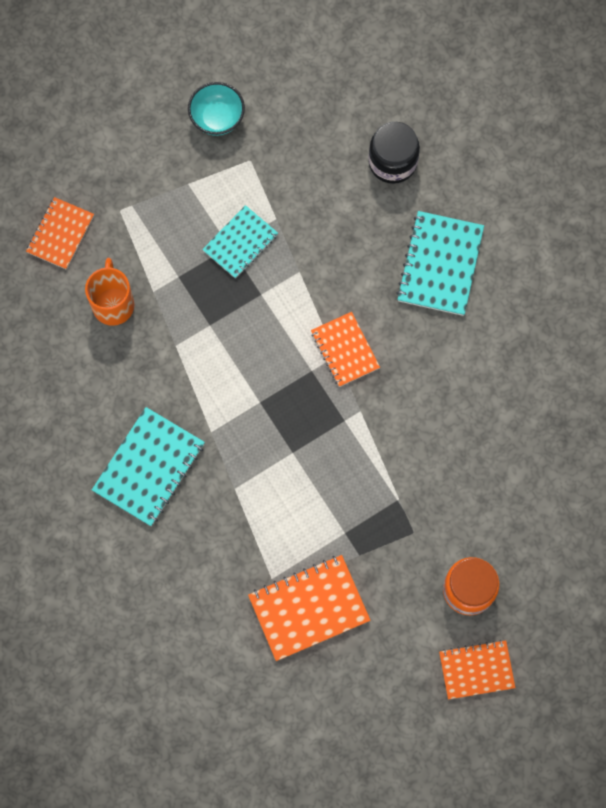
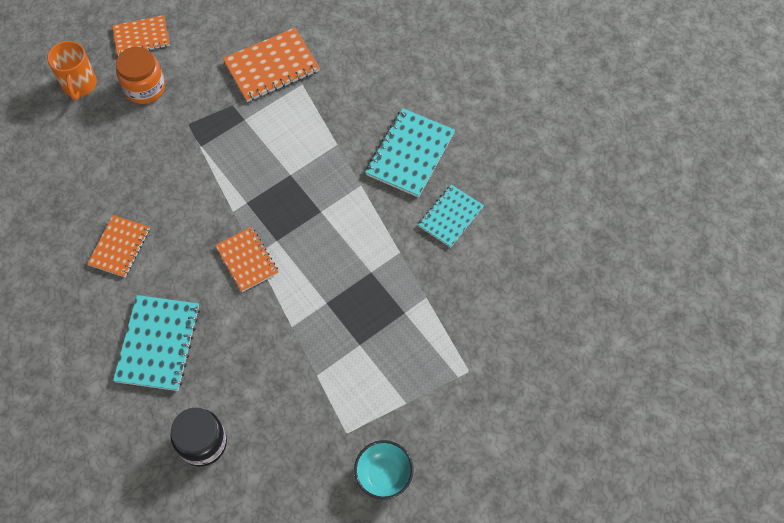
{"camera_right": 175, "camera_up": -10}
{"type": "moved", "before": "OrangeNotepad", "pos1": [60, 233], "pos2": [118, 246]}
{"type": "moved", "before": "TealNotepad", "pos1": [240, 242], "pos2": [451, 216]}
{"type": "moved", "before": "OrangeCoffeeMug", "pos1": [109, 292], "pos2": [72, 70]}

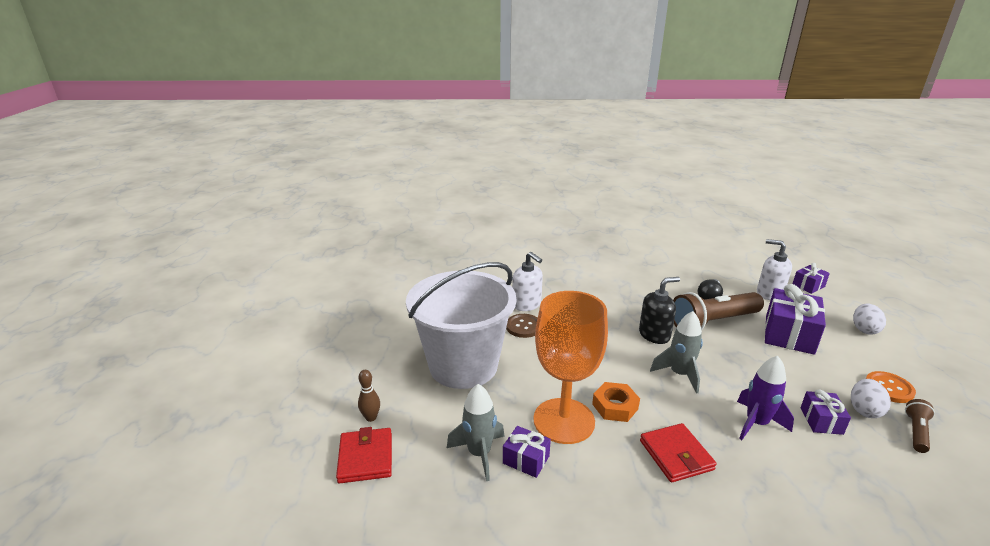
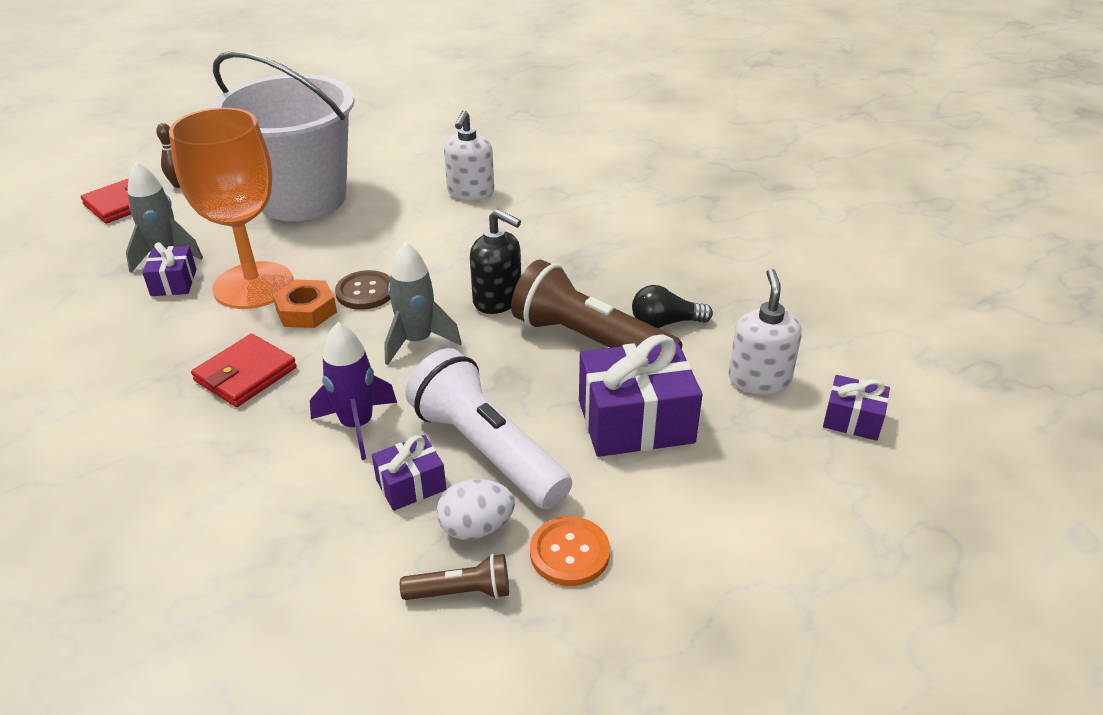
{"camera_right": 55, "camera_up": 10}
{"type": "removed", "before": "WhiteEgg", "pos1": [869, 319]}
{"type": "moved", "before": "BrownSewingButton", "pos1": [522, 326], "pos2": [363, 290]}
{"type": "added", "after": "WhiteFlashlight", "pos2": [488, 429]}

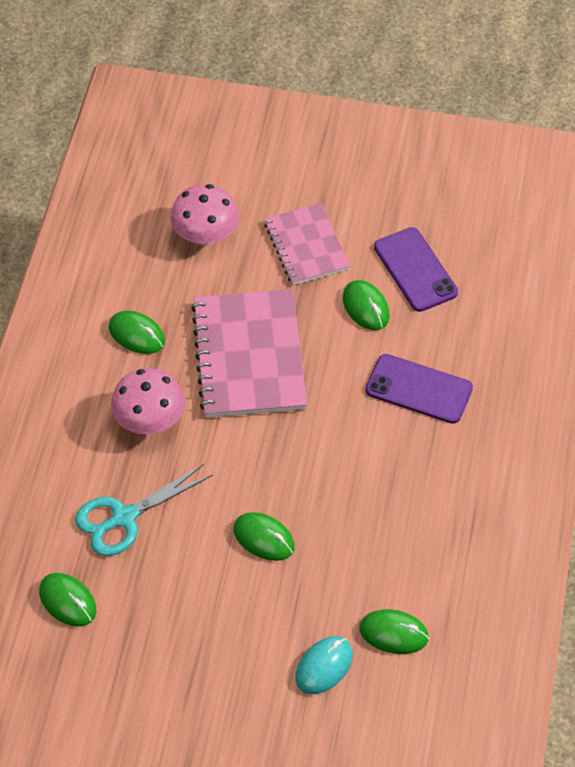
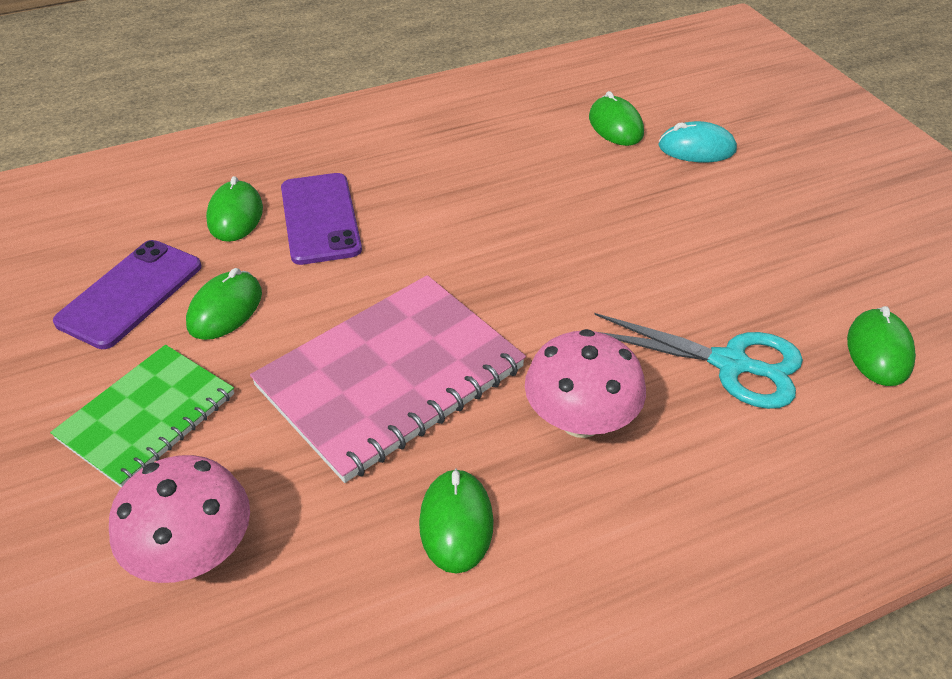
{"camera_right": -125, "camera_up": -10}
{"type": "recoloured", "before": "RosePinkNotepad", "after": "LeafGreenNotepad", "pos1": [307, 244], "pos2": [142, 416]}
{"type": "moved", "before": "LeafGreenComputerMouse", "pos1": [264, 536], "pos2": [234, 209]}

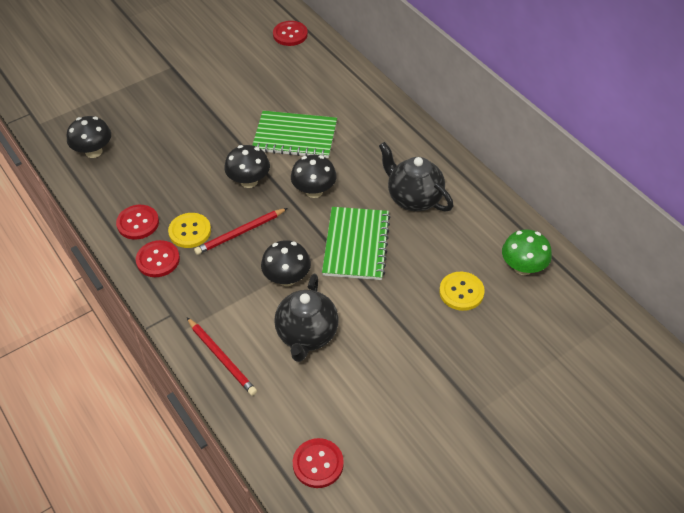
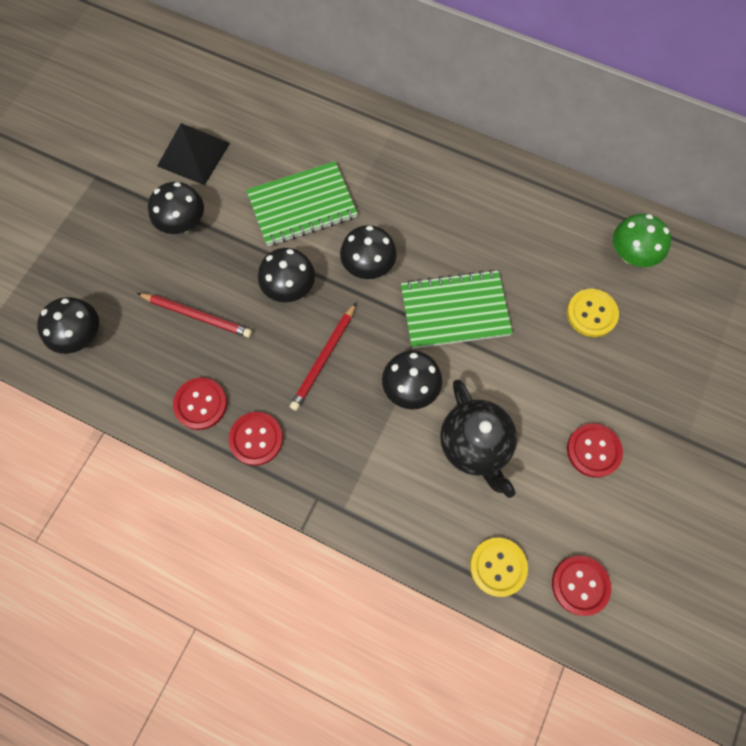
{"camera_right": -30, "camera_up": 20}
{"type": "moved", "before": "CrimsonSewingButton", "pos1": [290, 33], "pos2": [595, 450]}
{"type": "removed", "before": "BlackTeaPot", "pos1": [416, 177]}
{"type": "turned", "before": "LeafGreenNotepad", "pos1": [356, 243], "pos2": [457, 309], "turn": -75}
{"type": "moved", "before": "GoldenSewingButton", "pos1": [189, 230], "pos2": [499, 567]}
{"type": "moved", "before": "CrimsonPencil", "pos1": [222, 357], "pos2": [194, 315]}
{"type": "added", "after": "BlackSolidPyramid", "pos2": [193, 154]}
{"type": "added", "after": "BlackToadstool", "pos2": [176, 208]}

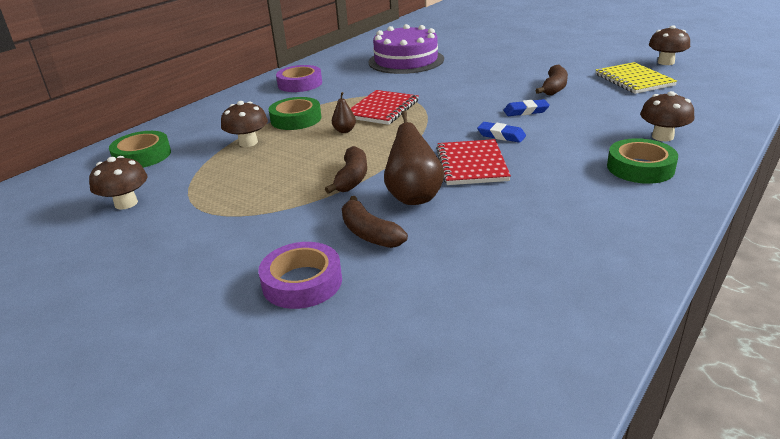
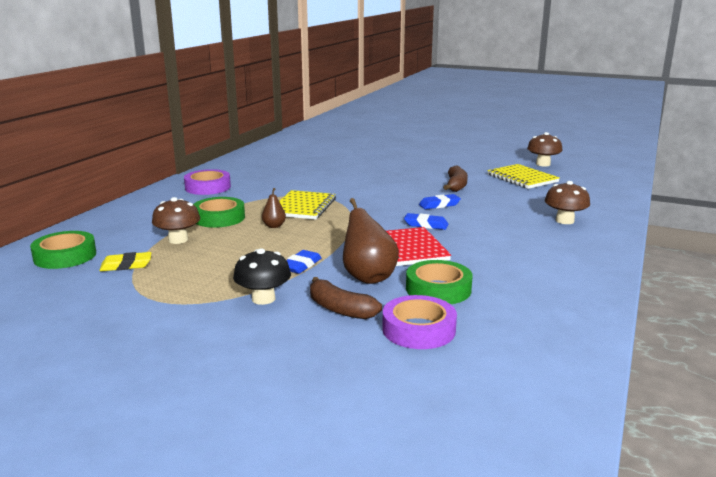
{"camera_right": -15, "camera_up": -10}
{"type": "removed", "before": "RoyalPurpleGateau", "pos1": [406, 49]}
{"type": "recoloured", "before": "CrimsonNotepad", "after": "GoldenNotepad", "pos1": [384, 107], "pos2": [307, 205]}
{"type": "moved", "before": "LeafGreenStickyTape", "pos1": [642, 161], "pos2": [439, 282]}
{"type": "replaced", "before": "BrownBananaFruit", "after": "CobaltEraser", "pos1": [346, 170], "pos2": [304, 262]}
{"type": "removed", "before": "BrownToadstool", "pos1": [118, 183]}
{"type": "moved", "before": "RoyalPurpleStickyTape", "pos1": [300, 275], "pos2": [419, 322]}
{"type": "added", "after": "BlackToadstool", "pos2": [262, 276]}
{"type": "added", "after": "GoldenEraser", "pos2": [125, 261]}

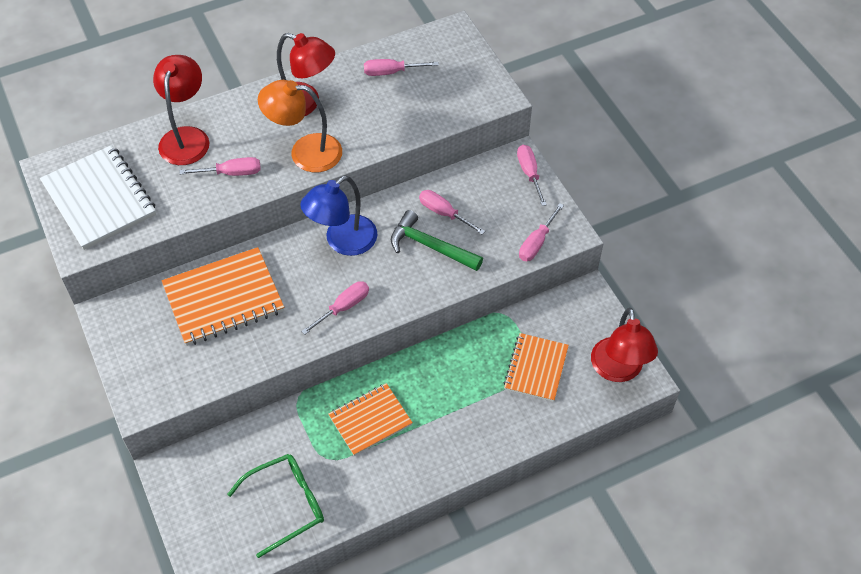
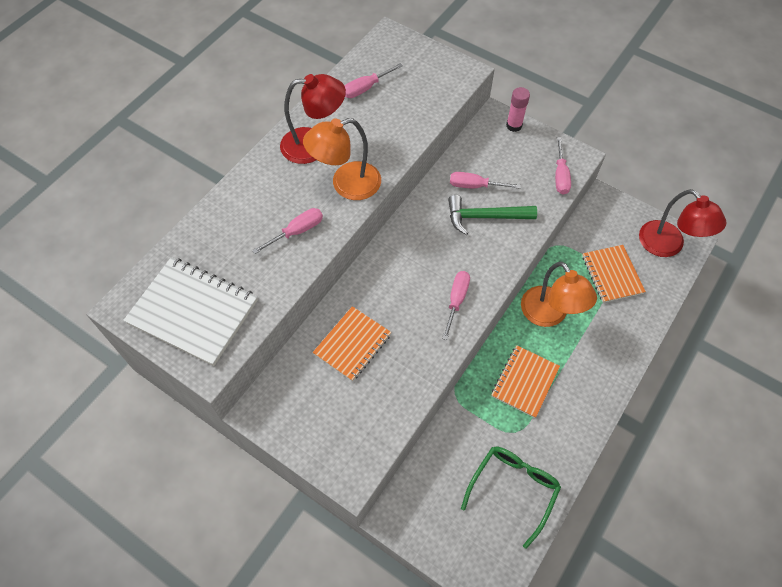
{"camera_right": -30, "camera_up": 5}
{"type": "removed", "before": "CrimsonDeskLamp", "pos1": [181, 110]}
{"type": "replaced", "before": "RosePinkScrewdriver", "after": "RosePinkStickOfGlue", "pos1": [532, 175], "pos2": [518, 109]}
{"type": "removed", "before": "CobaltDeskLamp", "pos1": [338, 216]}
{"type": "resized", "before": "OrangeNotepad", "pos1": [223, 296], "pos2": [352, 343], "scale": 0.64}
{"type": "added", "after": "OrangeDeskLamp", "pos2": [559, 294]}

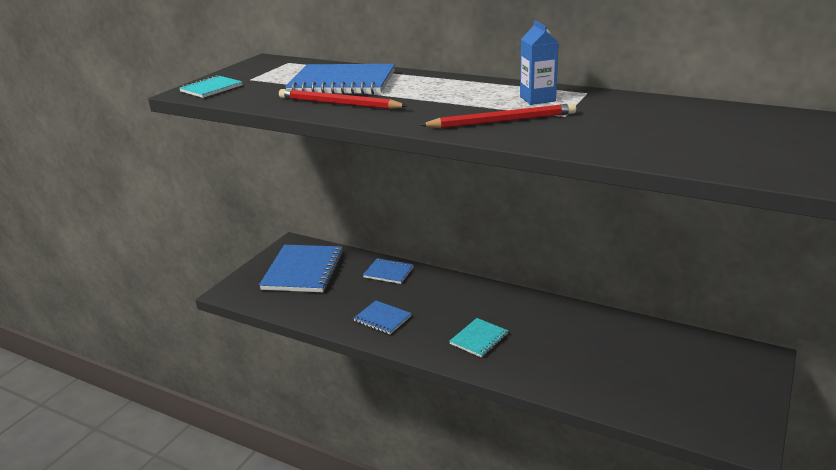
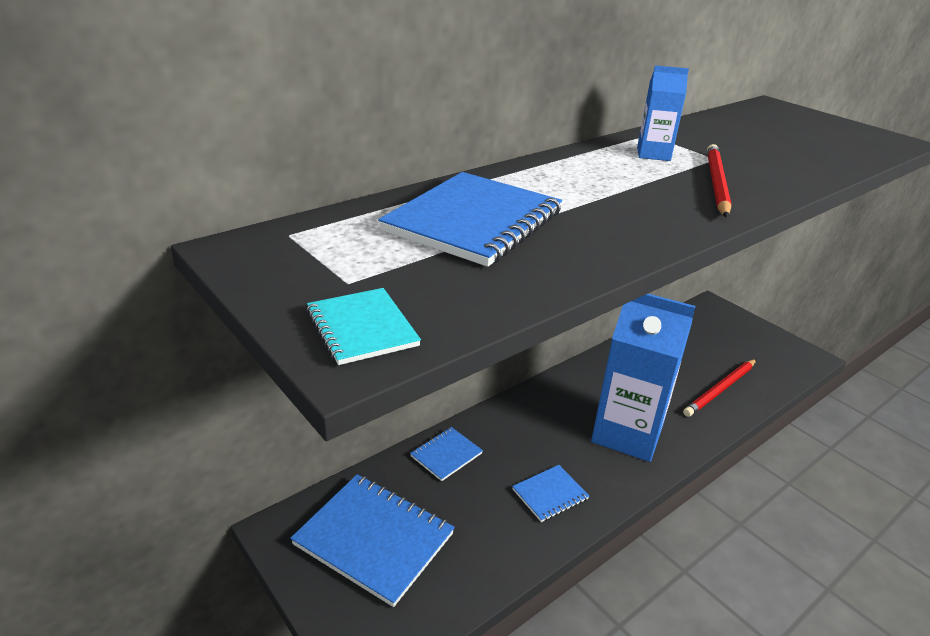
{"camera_right": -70, "camera_up": 5}
{"type": "moved", "before": "CrimsonPencil", "pos1": [343, 99], "pos2": [719, 388]}
{"type": "replaced", "before": "TealNotepad", "after": "CobaltMilkCarton", "pos1": [479, 338], "pos2": [643, 378]}

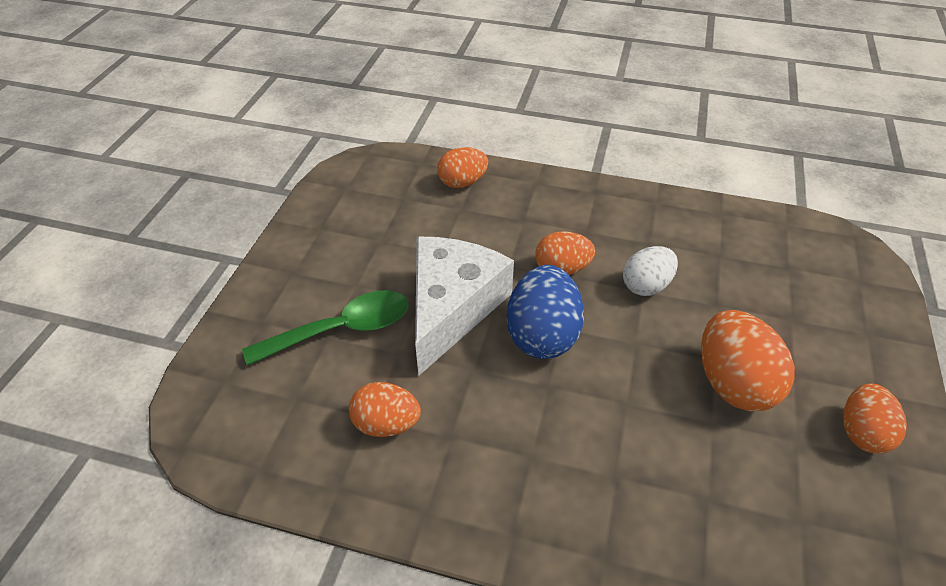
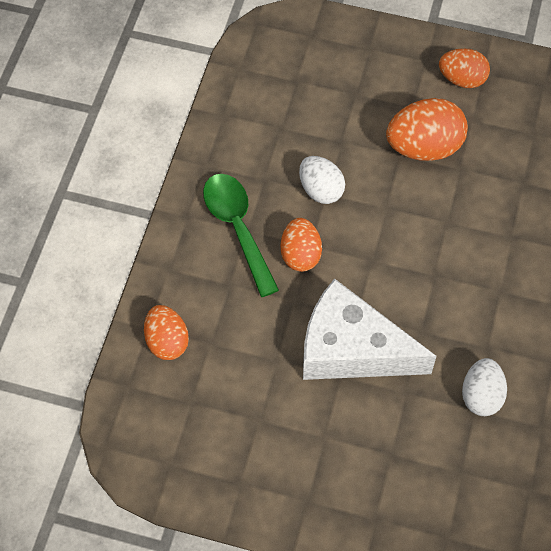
{"camera_right": -90, "camera_up": 15}
{"type": "removed", "before": "CobaltEgg", "pos1": [545, 312]}
{"type": "moved", "before": "LeafGreenSpoon", "pos1": [325, 328], "pos2": [241, 235]}
{"type": "recoloured", "before": "OrangeEgg", "after": "WhiteEgg", "pos1": [385, 409], "pos2": [484, 387]}

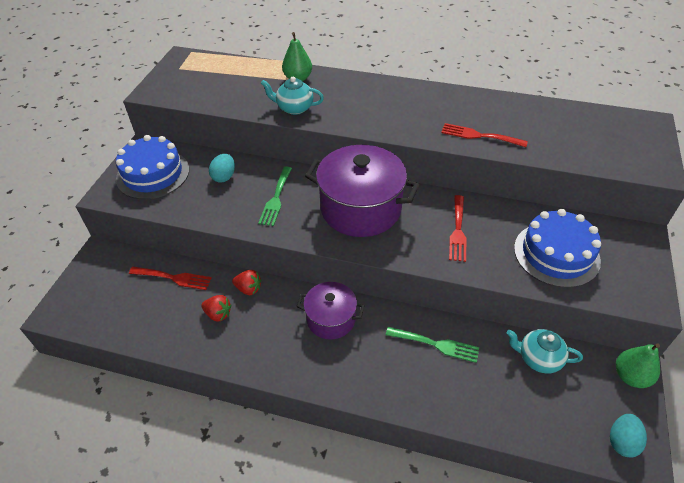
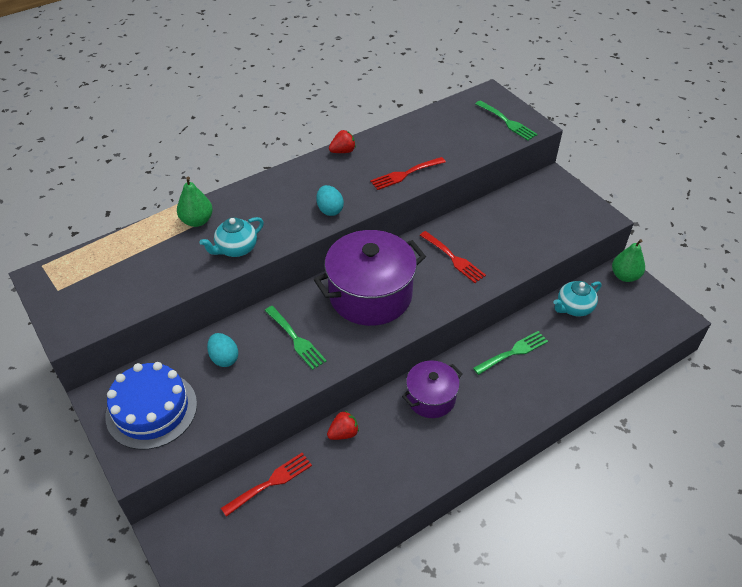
{"camera_right": -50, "camera_up": 0}
{"type": "removed", "before": "CobaltGateau", "pos1": [557, 248]}
{"type": "moved", "before": "CrimsonToyStrawberry", "pos1": [216, 308], "pos2": [342, 141]}
{"type": "moved", "before": "TealEgg", "pos1": [628, 435], "pos2": [330, 200]}
{"type": "added", "after": "LeafGreenFork", "pos2": [506, 120]}

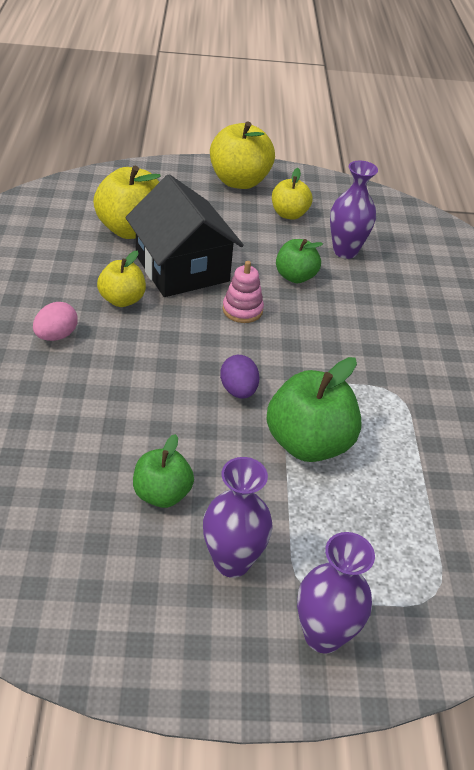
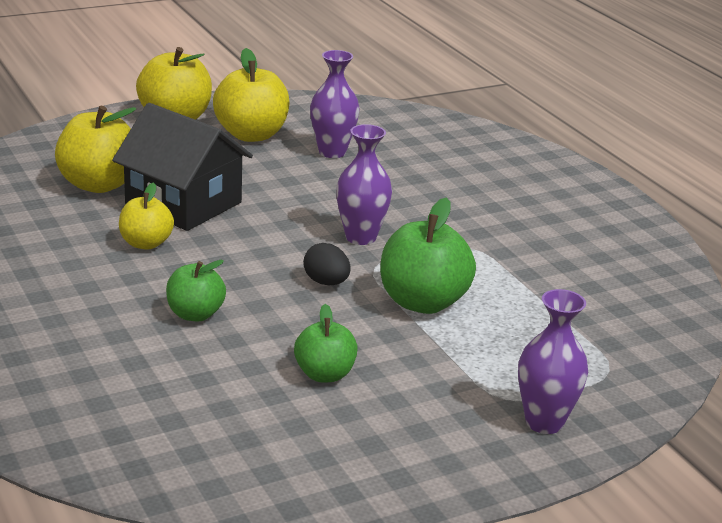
{"camera_right": -25, "camera_up": -15}
{"type": "resized", "before": "GoldenAppleFruit", "pos1": [292, 194], "pos2": [251, 95], "scale": 1.65}
{"type": "moved", "before": "LeafGreenAppleFruit", "pos1": [299, 261], "pos2": [196, 290]}
{"type": "removed", "before": "RosePinkRingStacker", "pos1": [243, 292]}
{"type": "removed", "before": "RosePinkEgg", "pos1": [55, 321]}
{"type": "recoloured", "before": "RoyalPurpleEgg", "after": "BlackEgg", "pos1": [239, 377], "pos2": [327, 264]}
{"type": "moved", "before": "RoyalPurpleFlowerVase", "pos1": [238, 517], "pos2": [364, 184]}

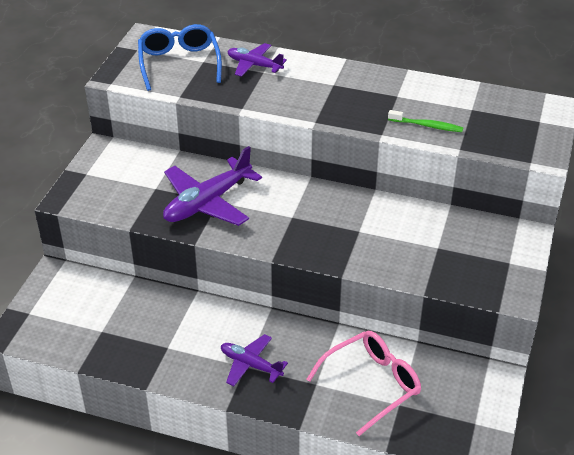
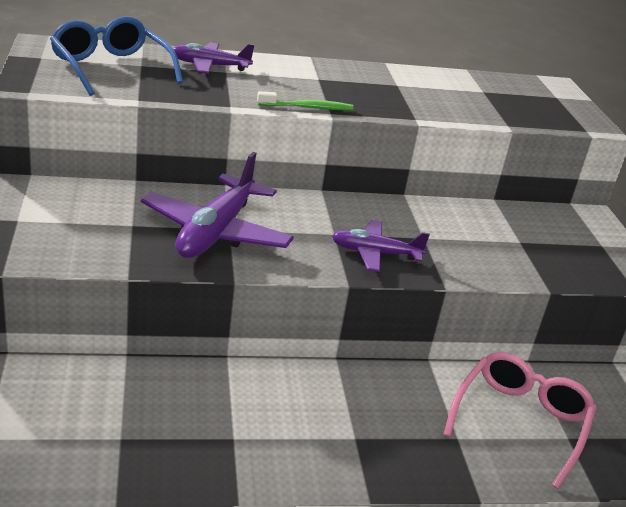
{"camera_right": -30, "camera_up": -10}
{"type": "moved", "before": "LeafGreenDentalBrush", "pos1": [425, 121], "pos2": [305, 100]}
{"type": "moved", "before": "RoyalPurpleAeroplane", "pos1": [254, 360], "pos2": [381, 246]}

